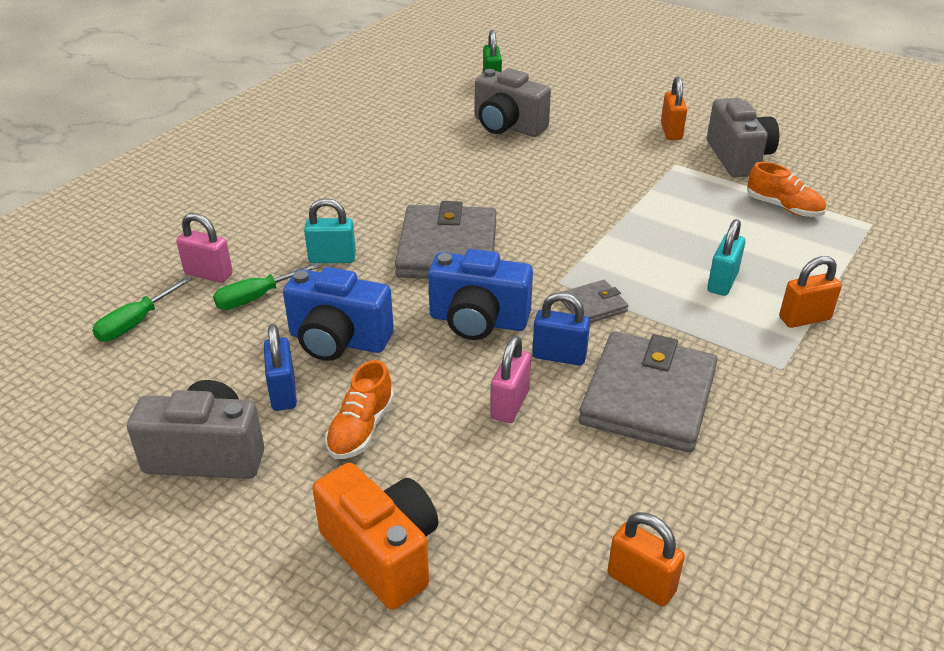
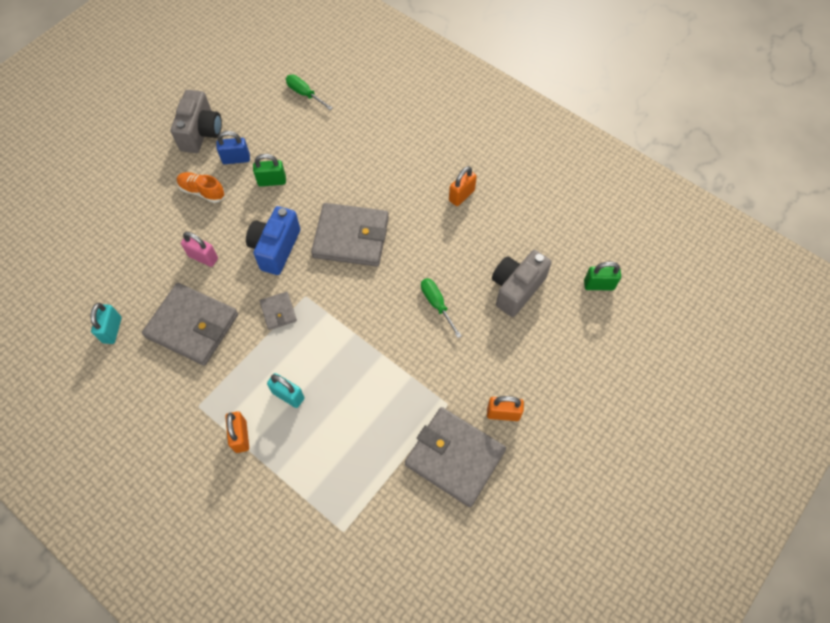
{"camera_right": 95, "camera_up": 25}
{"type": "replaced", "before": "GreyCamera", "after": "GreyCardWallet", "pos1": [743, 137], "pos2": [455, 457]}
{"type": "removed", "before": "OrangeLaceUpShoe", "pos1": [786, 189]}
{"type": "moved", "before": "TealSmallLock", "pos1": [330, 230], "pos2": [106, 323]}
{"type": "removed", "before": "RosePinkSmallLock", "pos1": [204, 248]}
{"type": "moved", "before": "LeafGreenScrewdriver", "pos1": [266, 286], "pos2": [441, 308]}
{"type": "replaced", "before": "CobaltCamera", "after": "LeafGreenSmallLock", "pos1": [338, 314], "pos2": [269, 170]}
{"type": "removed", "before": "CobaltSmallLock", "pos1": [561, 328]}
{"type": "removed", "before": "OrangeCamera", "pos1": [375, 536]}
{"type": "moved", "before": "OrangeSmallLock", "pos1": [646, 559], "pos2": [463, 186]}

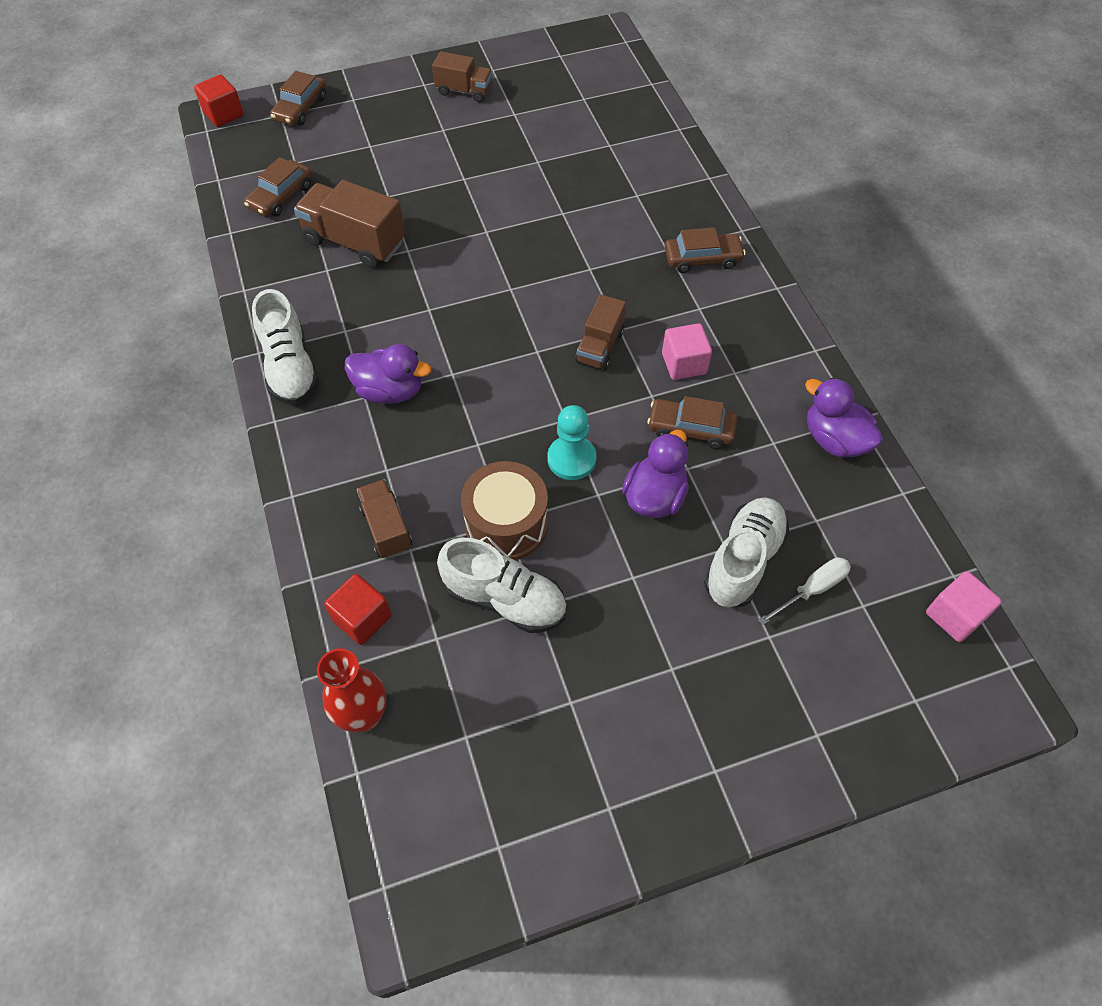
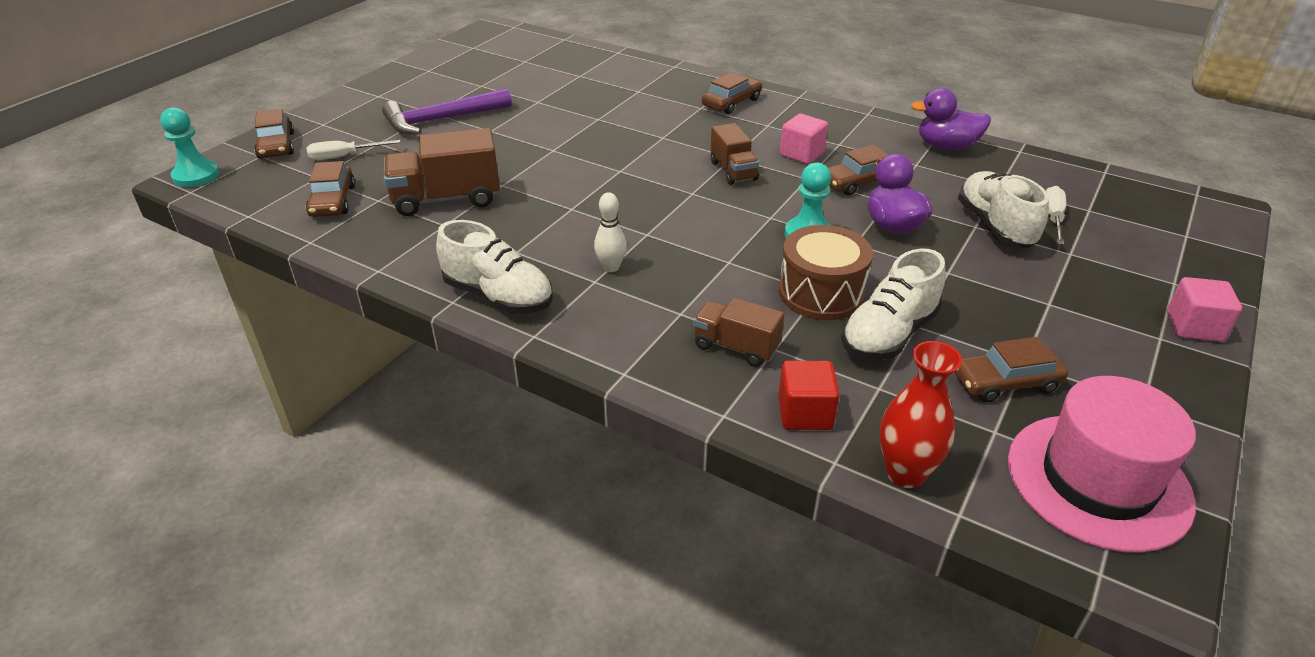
{"camera_right": -40, "camera_up": -20}
{"type": "removed", "before": "BrownToyTruck", "pos1": [462, 76]}
{"type": "replaced", "before": "CrimsonSolidCube", "after": "TealPawn", "pos1": [219, 100], "pos2": [189, 147]}
{"type": "replaced", "before": "RoyalPurpleRubberDuck", "after": "WhiteBowlingPin", "pos1": [388, 374], "pos2": [610, 232]}
{"type": "turned", "before": "WhiteLaceUpShoe", "pos1": [502, 585], "pos2": [893, 304], "turn": 150}
{"type": "moved", "before": "RosePinkSolidCube", "pos1": [964, 606], "pos2": [1204, 309]}
{"type": "added", "after": "RoyalPurpleHammer", "pos2": [447, 111]}
{"type": "added", "after": "WhiteScrewdriver", "pos2": [354, 150]}
{"type": "added", "after": "BrownCar", "pos2": [1011, 369]}
{"type": "added", "after": "RosePinkTopHat", "pos2": [1102, 464]}

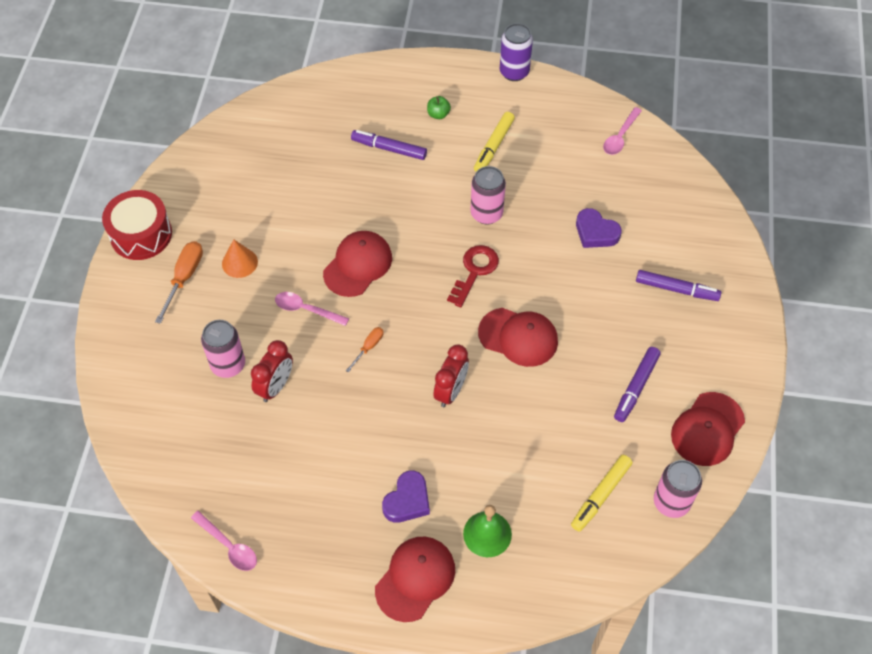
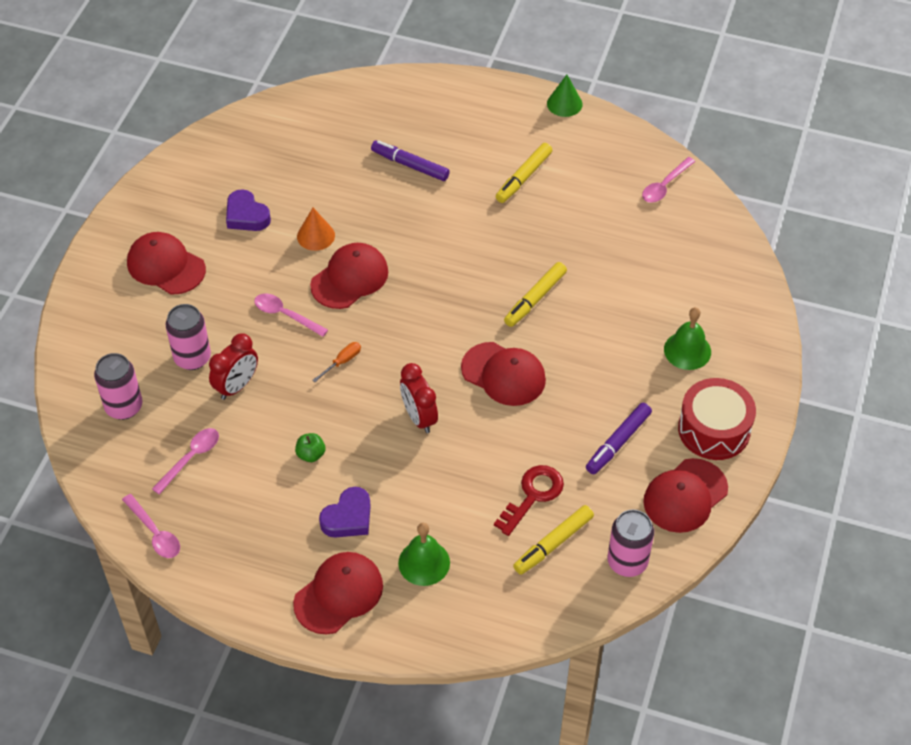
{"camera_right": 10, "camera_up": -5}
{"type": "replaced", "before": "RoyalPurpleCan", "after": "LeafGreenConeShape", "pos1": [516, 52], "pos2": [565, 96]}
{"type": "moved", "before": "LeafGreenAppleFruit", "pos1": [439, 107], "pos2": [310, 447]}
{"type": "moved", "before": "RosePinkCan", "pos1": [488, 195], "pos2": [118, 386]}
{"type": "moved", "before": "CrimsonDrum", "pos1": [137, 225], "pos2": [717, 419]}
{"type": "moved", "before": "RoyalPurpleHeartShape", "pos1": [599, 228], "pos2": [248, 210]}
{"type": "moved", "before": "OrangeConeShape", "pos1": [240, 258], "pos2": [316, 229]}
{"type": "replaced", "before": "OrangeScrewdriver", "after": "CrimsonPeakedCap", "pos1": [179, 282], "pos2": [166, 263]}
{"type": "moved", "before": "CrimsonKey", "pos1": [473, 276], "pos2": [529, 500]}
{"type": "replaced", "before": "RoyalPurpleMarker", "after": "LeafGreenBell", "pos1": [678, 285], "pos2": [687, 338]}
{"type": "turned", "before": "CrimsonAlarmClock", "pos1": [451, 376], "pos2": [419, 398], "turn": 120}
{"type": "added", "after": "GoldenMarker", "pos2": [535, 294]}
{"type": "added", "after": "RosePinkSpoon", "pos2": [185, 461]}

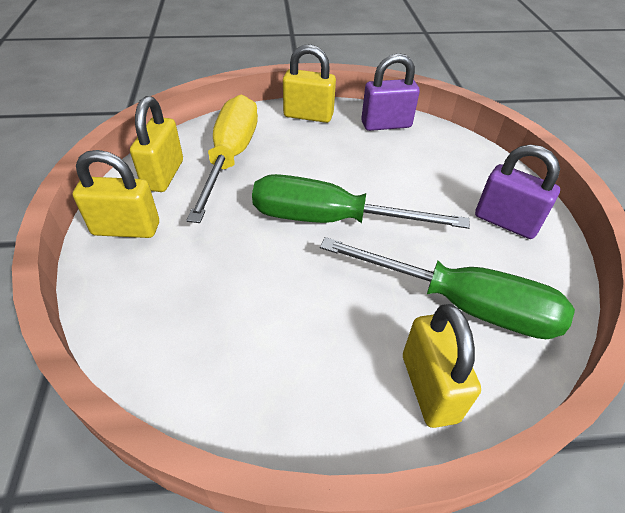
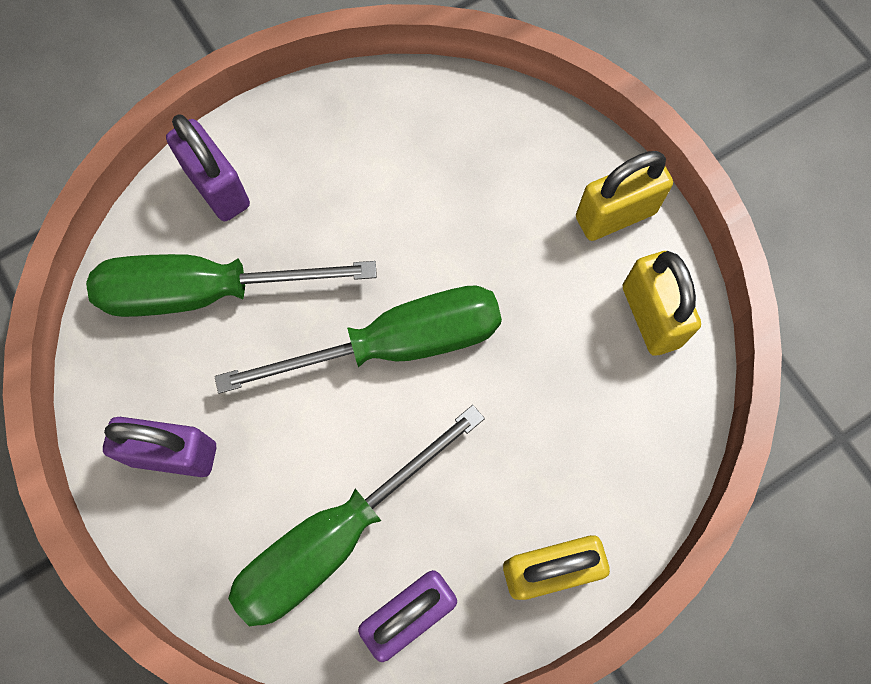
{"camera_right": 155, "camera_up": 25}
{"type": "removed", "before": "GoldenScrewdriver", "pos1": [222, 159]}
{"type": "recoloured", "before": "GoldenSmallLock", "after": "RoyalPurpleSmallLock", "pos1": [442, 366], "pos2": [208, 167]}
{"type": "added", "after": "LeafGreenScrewdriver", "pos2": [356, 515]}

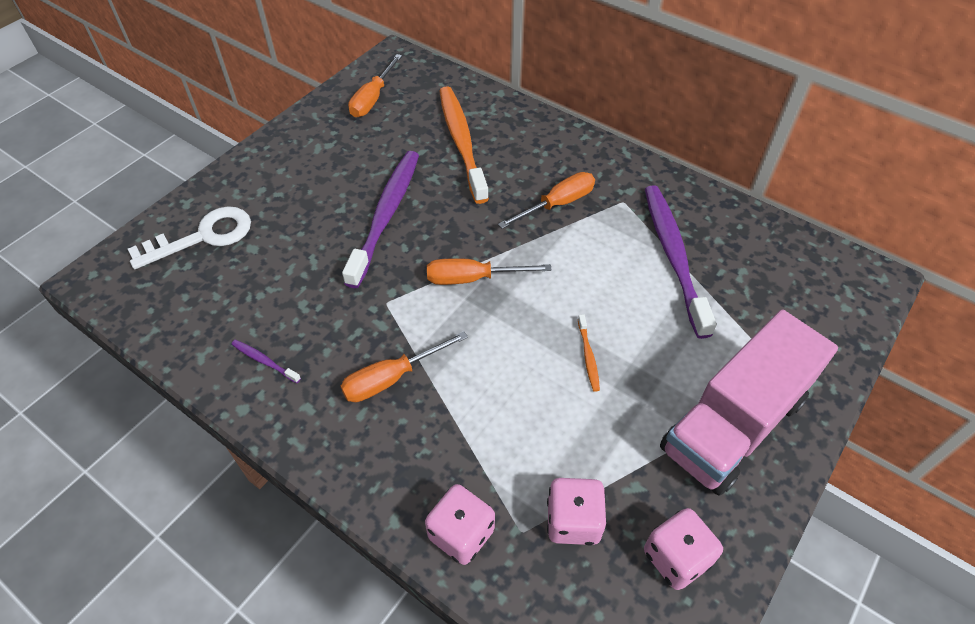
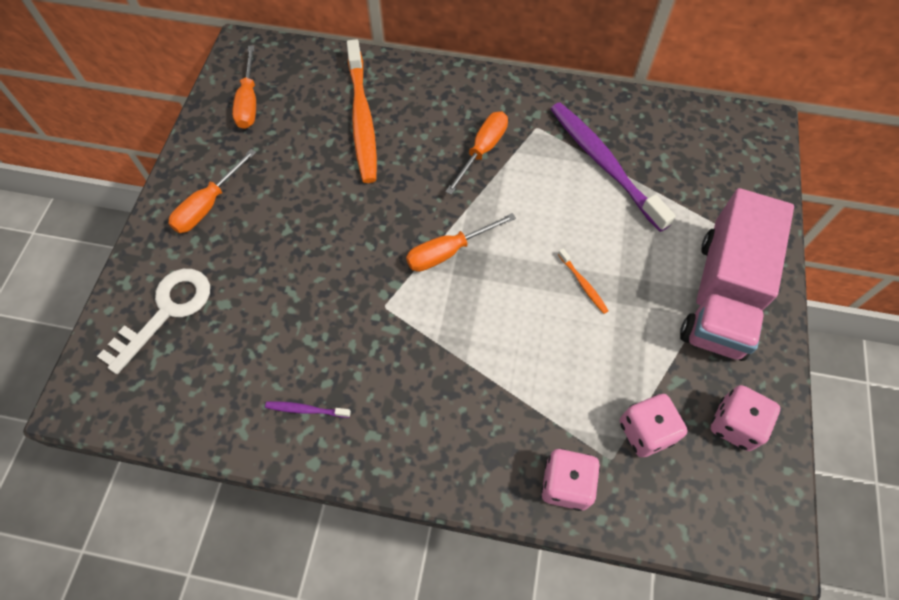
{"camera_right": -25, "camera_up": 10}
{"type": "turned", "before": "OrangeDentalBrush", "pos1": [464, 145], "pos2": [362, 111], "turn": -150}
{"type": "removed", "before": "RoyalPurpleDentalBrush", "pos1": [380, 219]}
{"type": "moved", "before": "OrangeScrewdriver", "pos1": [404, 366], "pos2": [212, 191]}

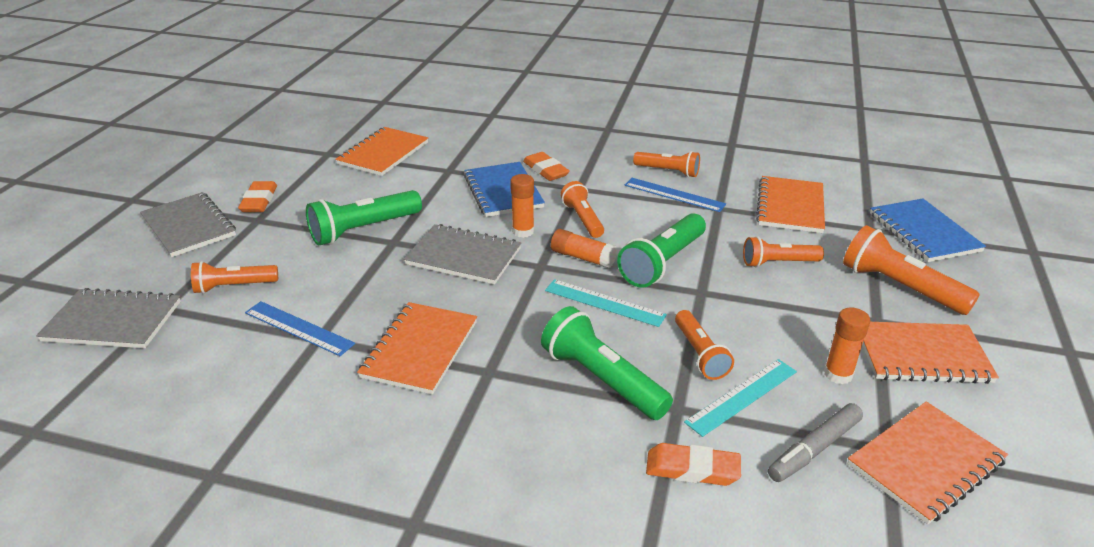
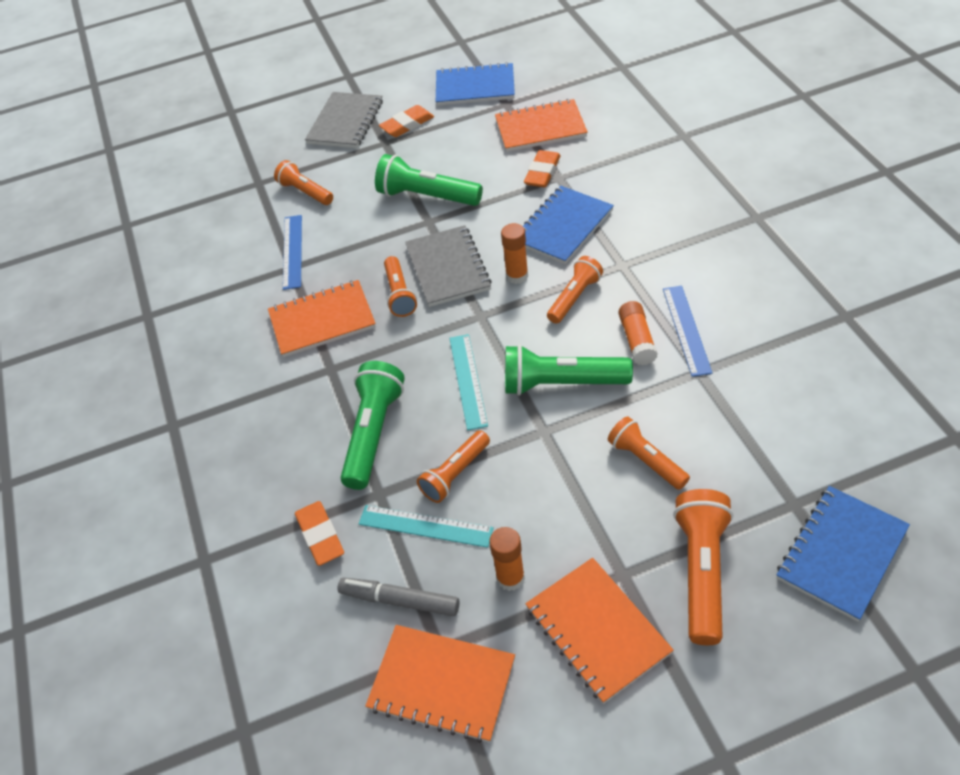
{"camera_right": 60, "camera_up": 15}
{"type": "moved", "before": "OrangeFlashlight", "pos1": [666, 164], "pos2": [400, 286]}
{"type": "moved", "before": "OrangeEraser", "pos1": [546, 166], "pos2": [542, 169]}
{"type": "removed", "before": "OrangeNotepad", "pos1": [790, 204]}
{"type": "moved", "before": "OrangeStickOfGlue", "pos1": [584, 248], "pos2": [638, 333]}
{"type": "removed", "before": "GreyNotepad", "pos1": [108, 318]}
{"type": "added", "after": "CobaltNotepad", "pos2": [475, 84]}

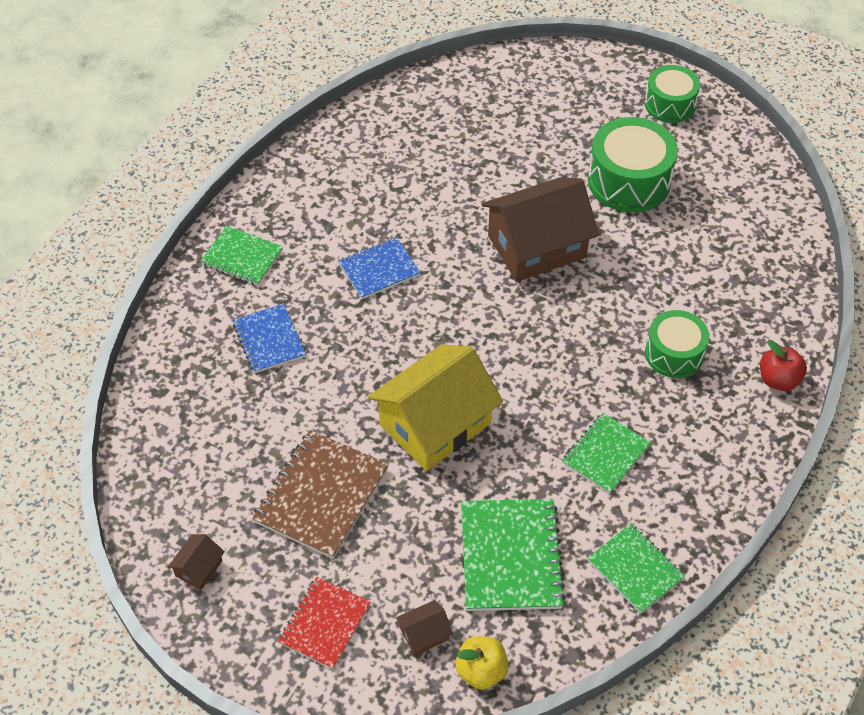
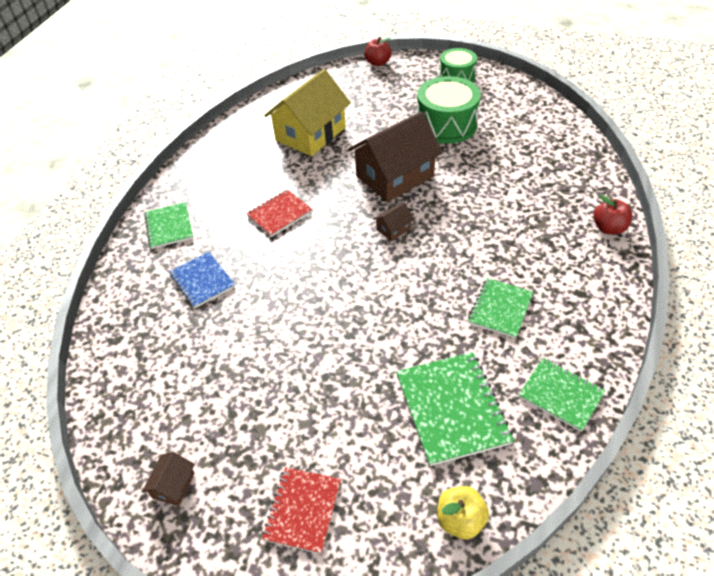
{"camera_right": -10, "camera_up": -5}
{"type": "turned", "before": "LeafGreenNotepad", "pos1": [241, 256], "pos2": [168, 225], "turn": 60}
{"type": "recoloured", "before": "CobaltNotepad", "after": "CrimsonNotepad", "pos1": [380, 268], "pos2": [279, 213]}
{"type": "removed", "before": "LeafGreenDrum", "pos1": [677, 344]}
{"type": "moved", "before": "GoldenCottage", "pos1": [435, 407], "pos2": [307, 112]}
{"type": "removed", "before": "BrownNotepad", "pos1": [320, 494]}
{"type": "moved", "before": "BrownCottage", "pos1": [424, 628], "pos2": [393, 222]}
{"type": "added", "after": "CrimsonAppleFruit", "pos2": [378, 51]}

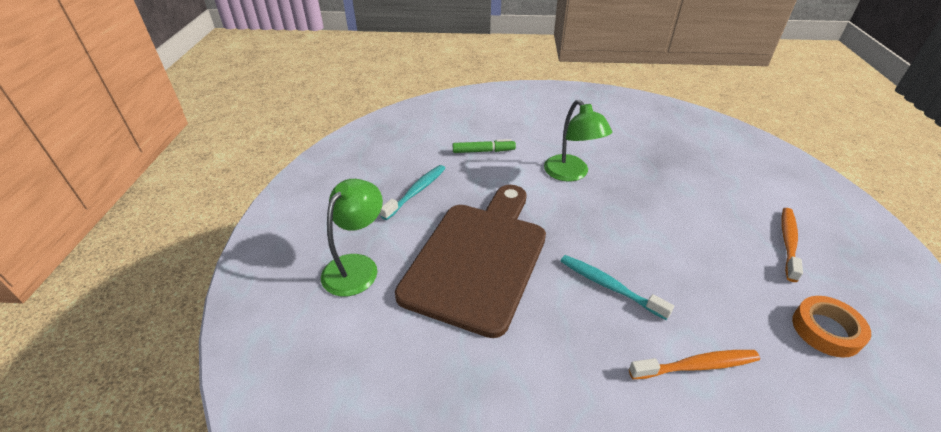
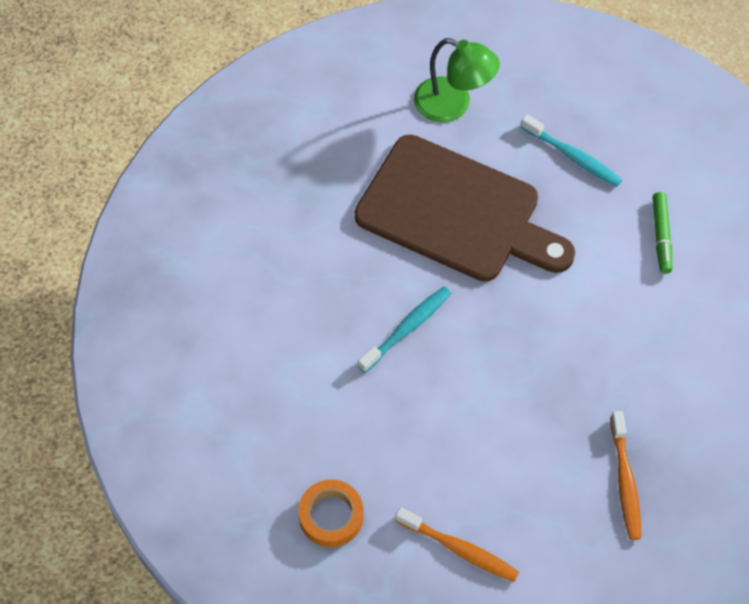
{"camera_right": 95, "camera_up": 20}
{"type": "removed", "before": "LeafGreenDeskLamp", "pos1": [578, 140]}
{"type": "moved", "before": "OrangeDentalBrush", "pos1": [694, 364], "pos2": [625, 475]}

